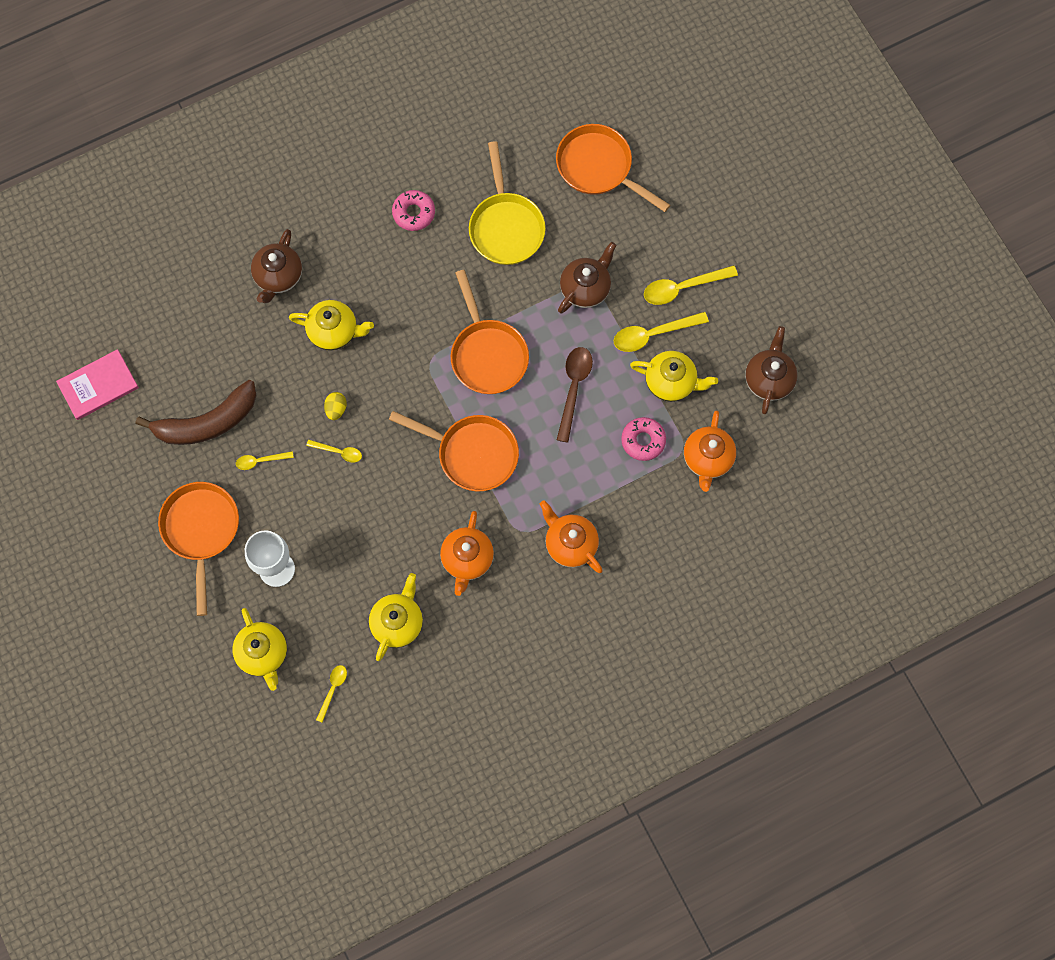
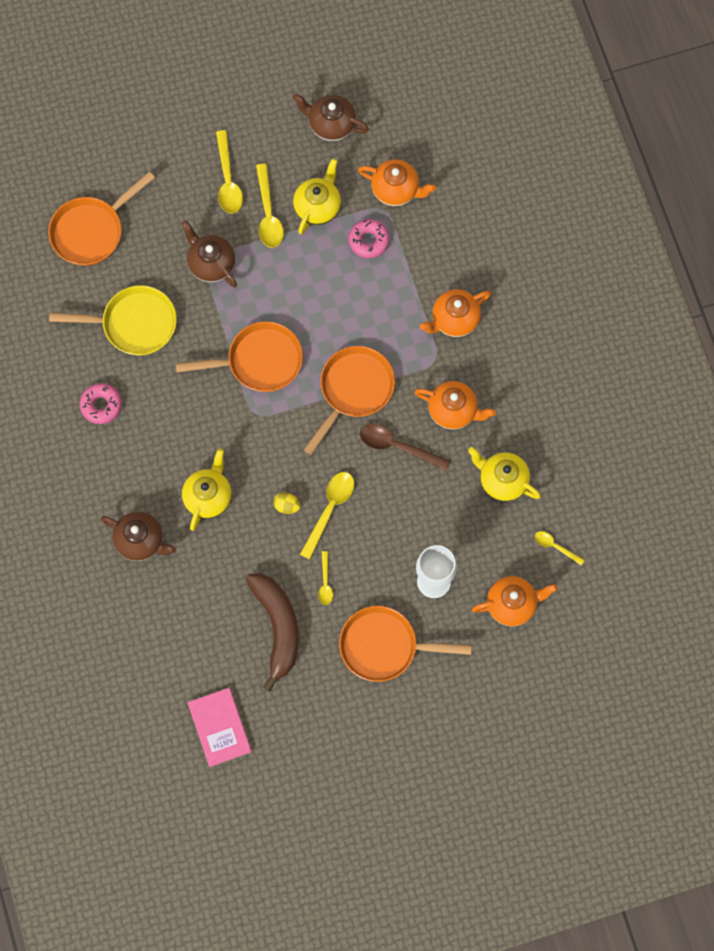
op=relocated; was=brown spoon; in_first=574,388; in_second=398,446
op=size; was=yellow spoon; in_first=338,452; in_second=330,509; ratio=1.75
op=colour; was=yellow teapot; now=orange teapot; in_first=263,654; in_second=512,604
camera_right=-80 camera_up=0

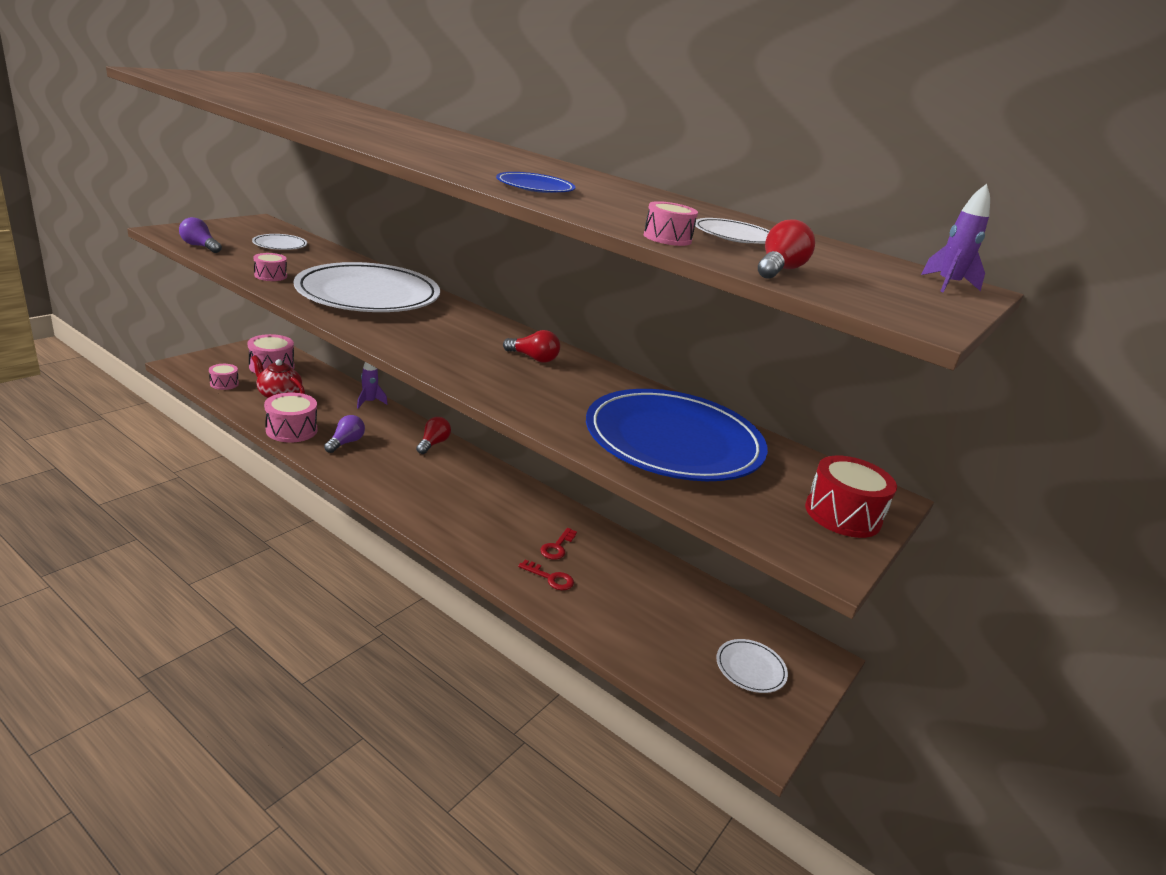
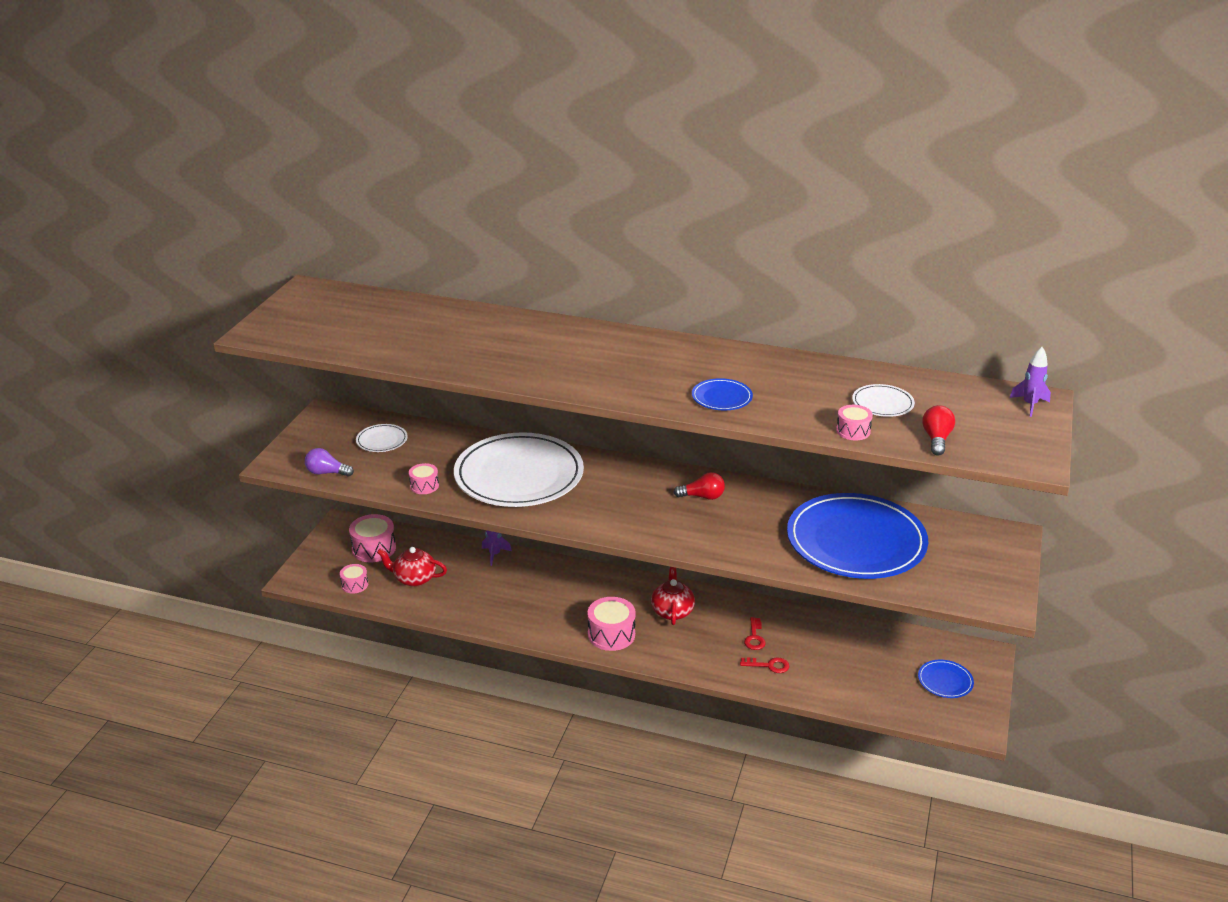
op=relocated; was=pink drum; in_first=291,430; in_second=611,634
op=missing; was=purple light bulb; in_first=346,442
op=missing; was=red light bulb; in_first=433,444
op=missing; was=red drum; in_first=842,514
op=colour; was=white plate; now=blue plate; in_first=750,668; in_second=945,681
op=appeared; now=red teapot; in_second=672,611
camera_right=-15 camera_up=5

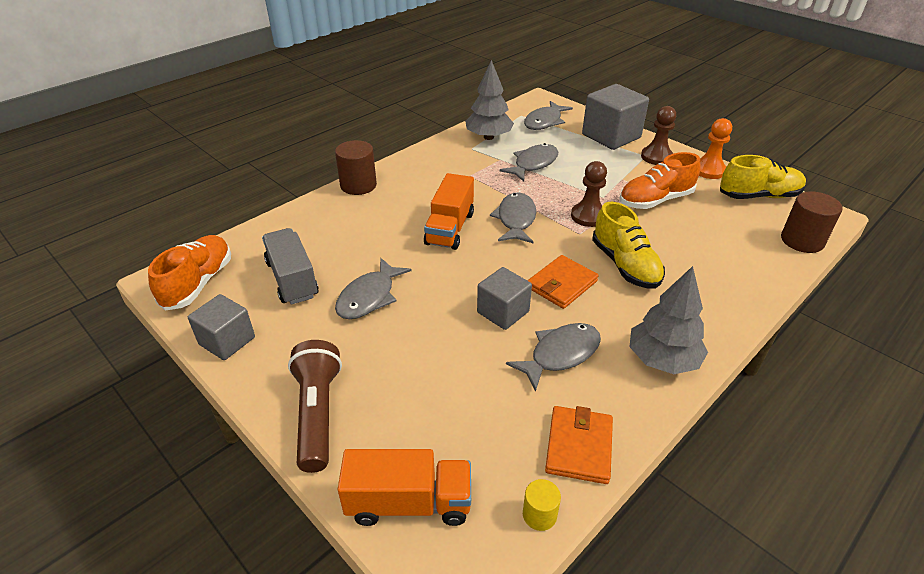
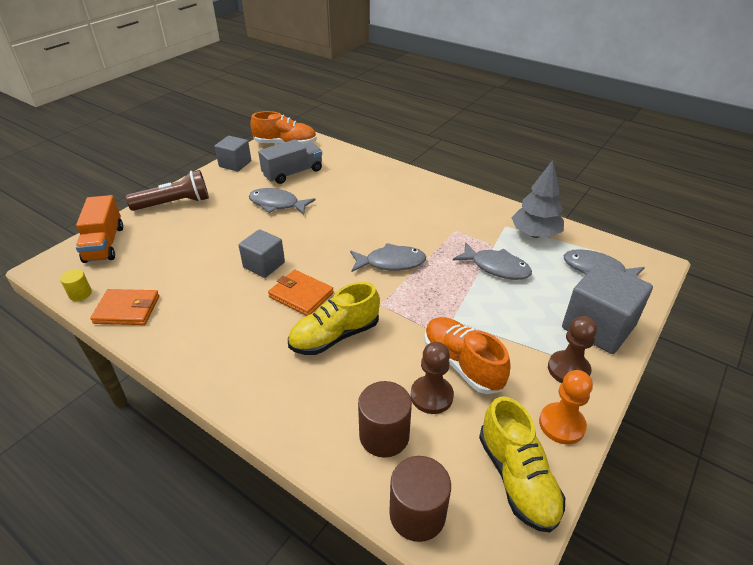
op=relocated; was=brown cylinder; in_first=358,185; in_second=384,435
op=relocated; was=brown pawn; in_first=588,216; in_second=431,396
op=missing; was=orange truck; in_first=450,228
op=missing; was=grey tree; in_first=662,359
op=missing; was=grey fish; in_first=560,354
camera_right=80 camera_up=0

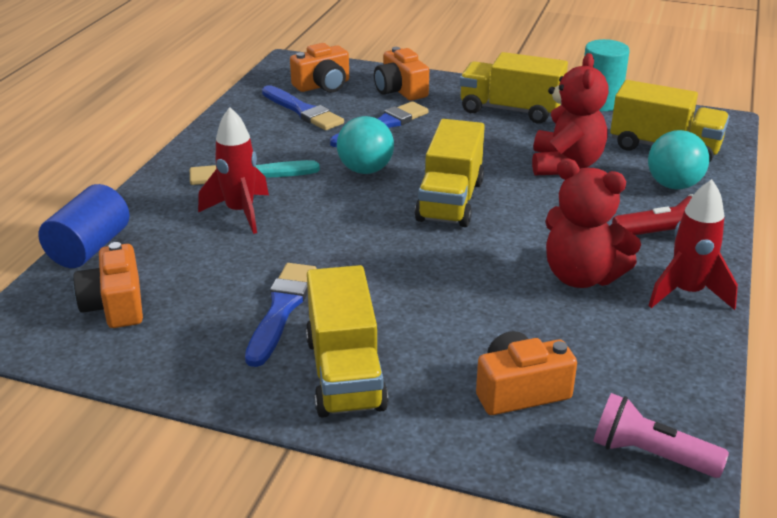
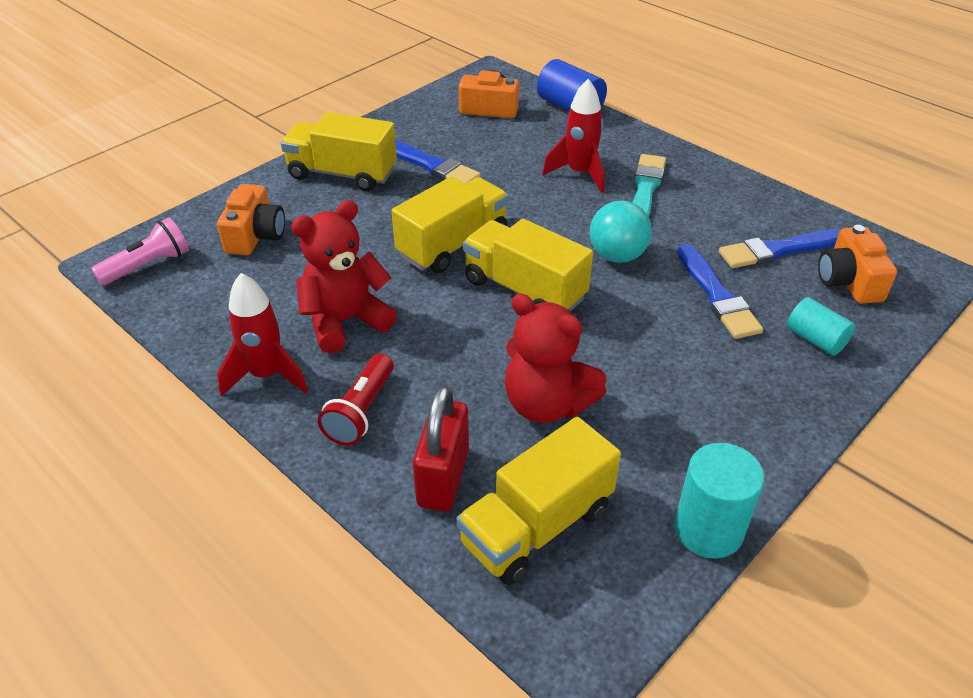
op=exchanged; was=orange camera; now=turquoise cylinder; in_first=400,90; in_second=815,339
op=relocated; was=yellow truck; in_first=510,110; in_second=453,245
op=exchanged; was=turquoise ball; now=red padlock; in_first=673,185; in_second=443,478
camera_right=115 camera_up=10

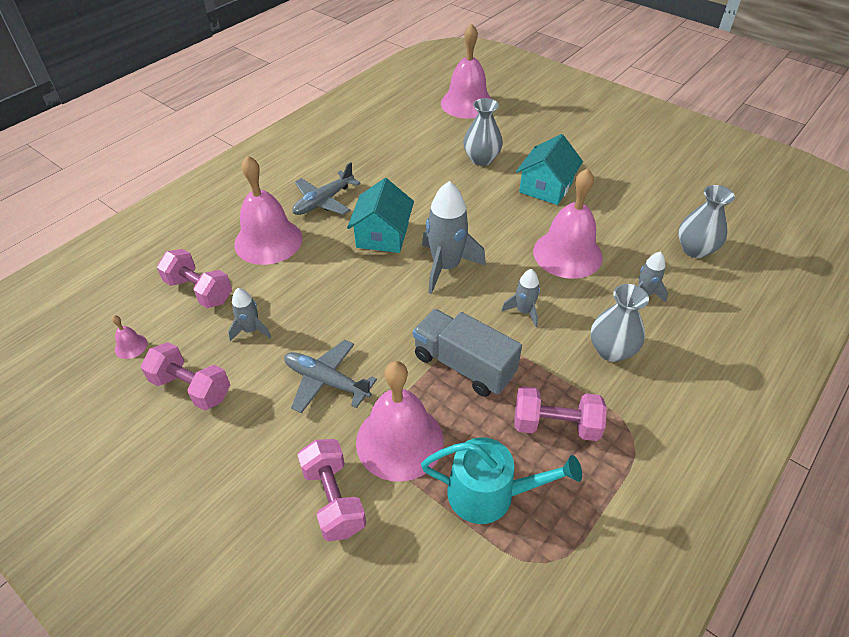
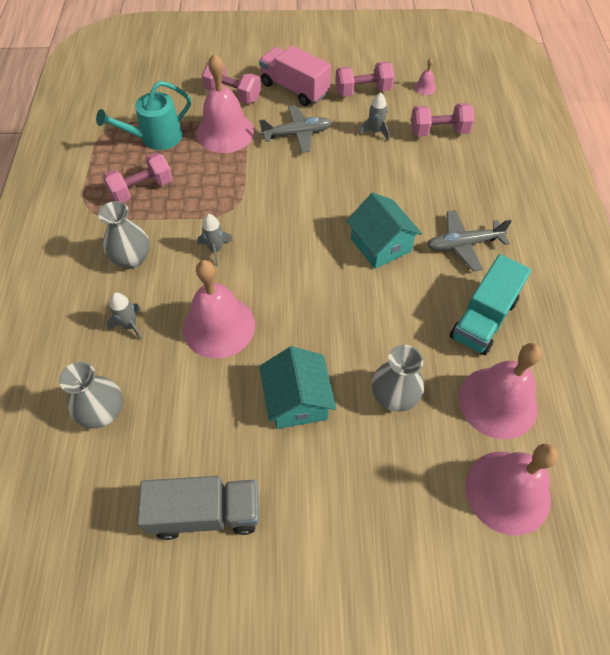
op=relocated; was=pink bell; in_first=268,241; in_second=497,402
op=spun; was=grey plane; in_first=323,201; in_second=463,244; clockwise=-105
op=missing; was=grey rocket; in_first=446,267
op=relocated; was=grey truck; in_first=464,365; in_second=205,513
op=appeared; now=pink truck; in_second=294,89
op=appeared; now=turquoise truck; in_second=483,319
camera_right=140 camera_up=10

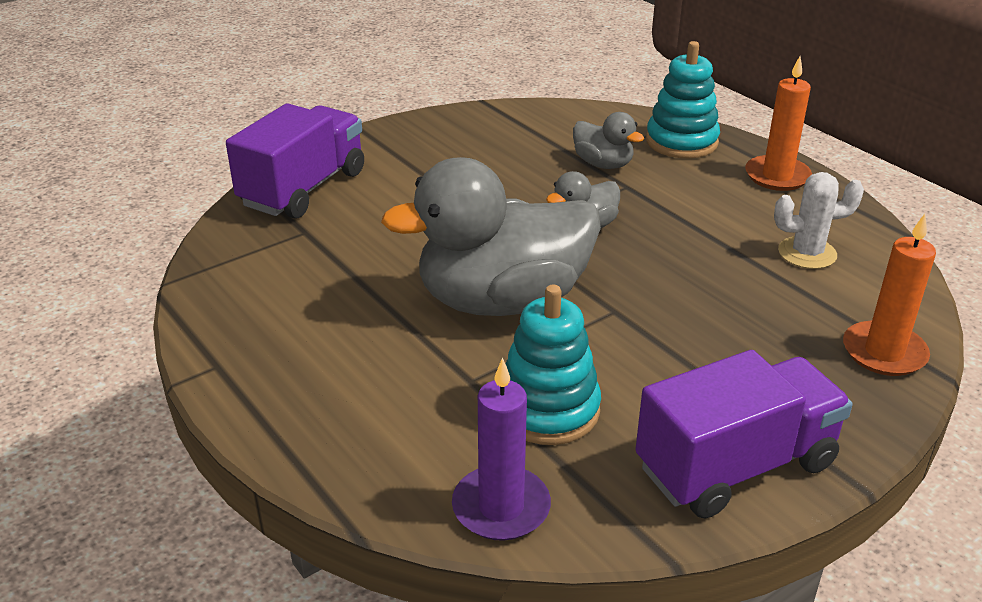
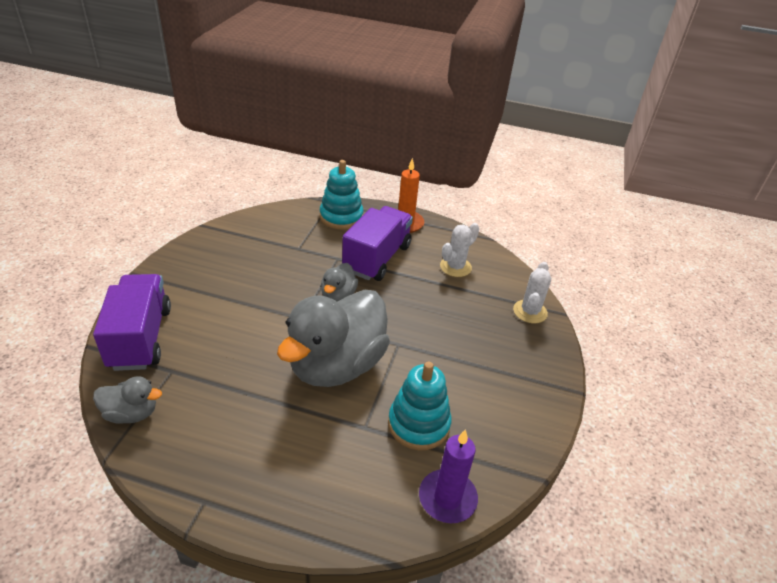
op=relocated; was=grey duck; in_first=603,164; in_second=131,413
op=exchanged; was=orange candle; now=white cactus; in_first=884,352; in_second=530,311
op=relocated; was=purple truck; in_first=735,466; in_second=377,258
camera_right=-40 camera_up=5

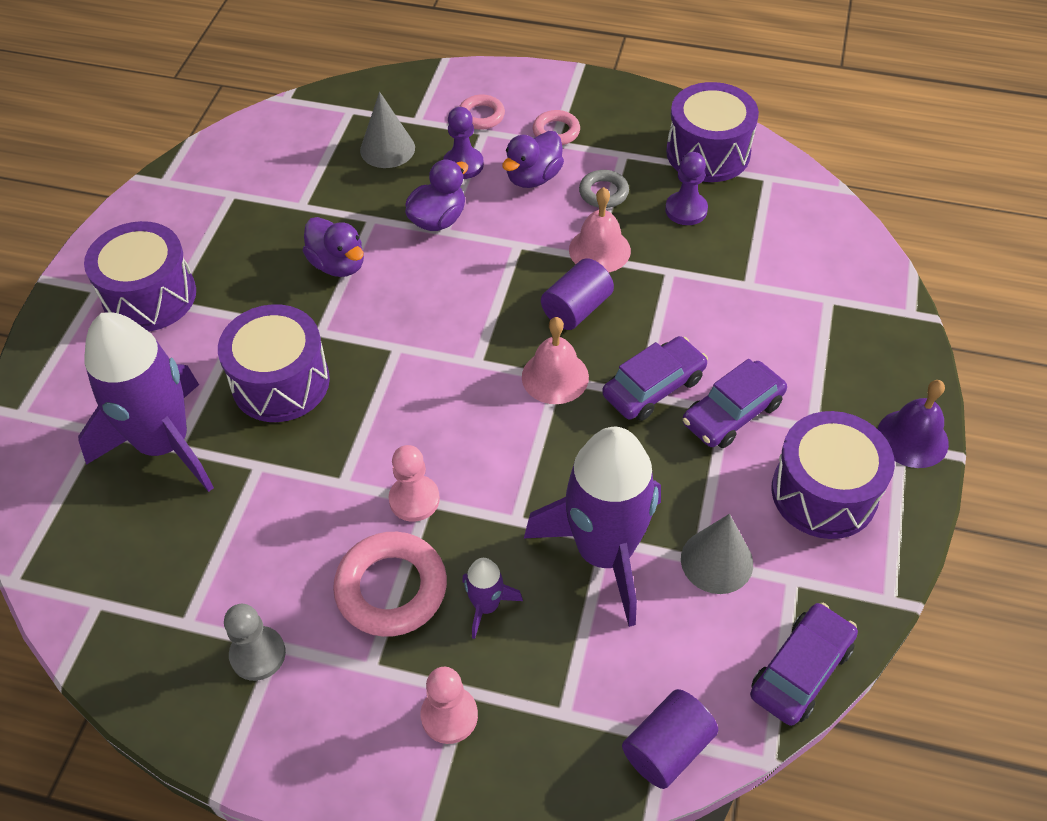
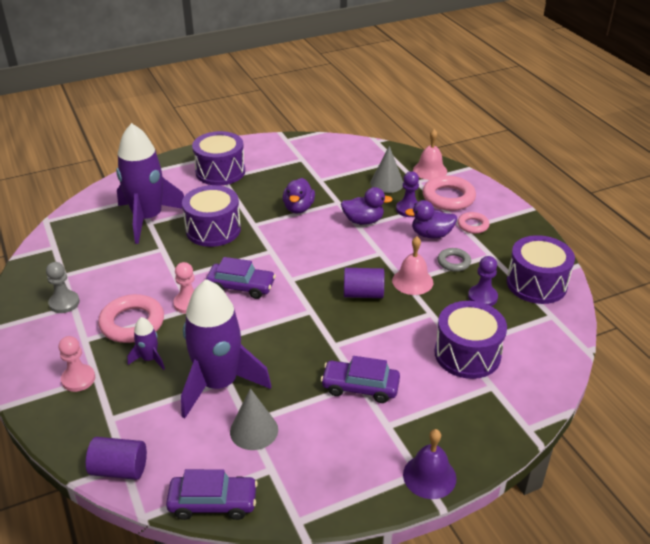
op=size; was=pink ring; in_first=481,116; in_second=448,197; ratio=1.76
op=relocated; was=pink bell; in_first=555,377; in_second=430,170
op=relocated; was=purple car; in_first=654,387; in_second=241,286
op=relocated; was=purple drum; in_first=824,492; in_second=467,354
camera_right=50 camera_up=-15

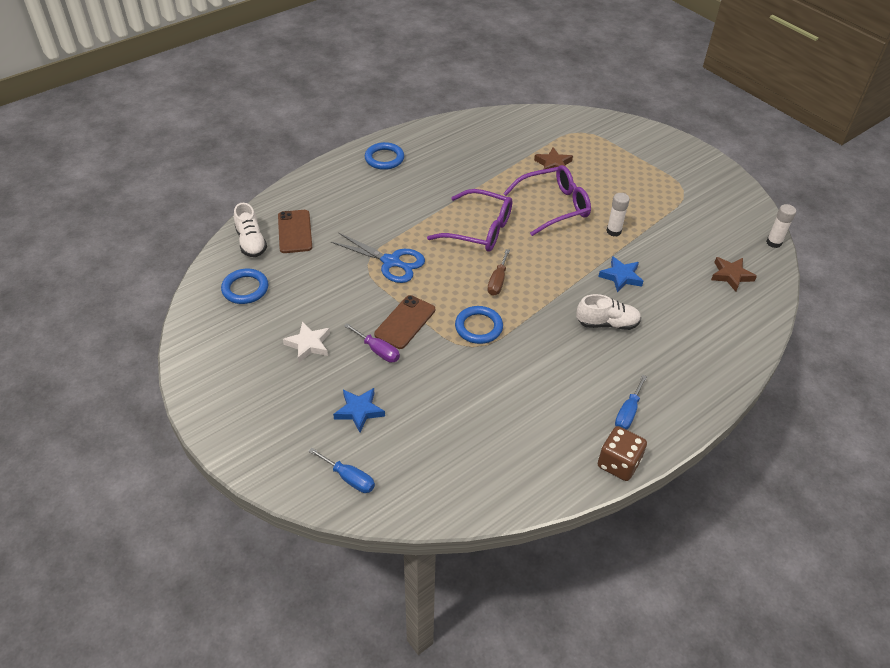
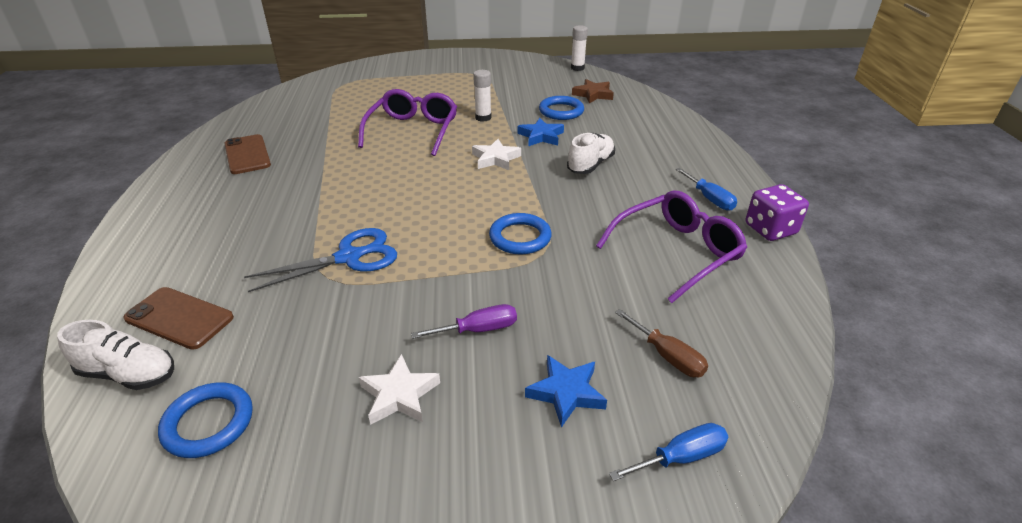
op=relocated; was=blue ring; in_first=384,158; in_second=561,111
op=missing; was=brown star; in_first=553,164
op=relocated; was=purple glasses; in_first=479,230; in_second=677,252
op=relocated; was=brown screwdriver; in_first=497,281; in_second=667,356
op=relocated; was=brown phone; in_first=405,322; in_second=247,155
op=colour; was=brown dice; now=purple dice; in_first=618,463; in_second=770,229
op=appeared; now=white star; in_second=495,159
camera_right=-55 camera_up=-10

